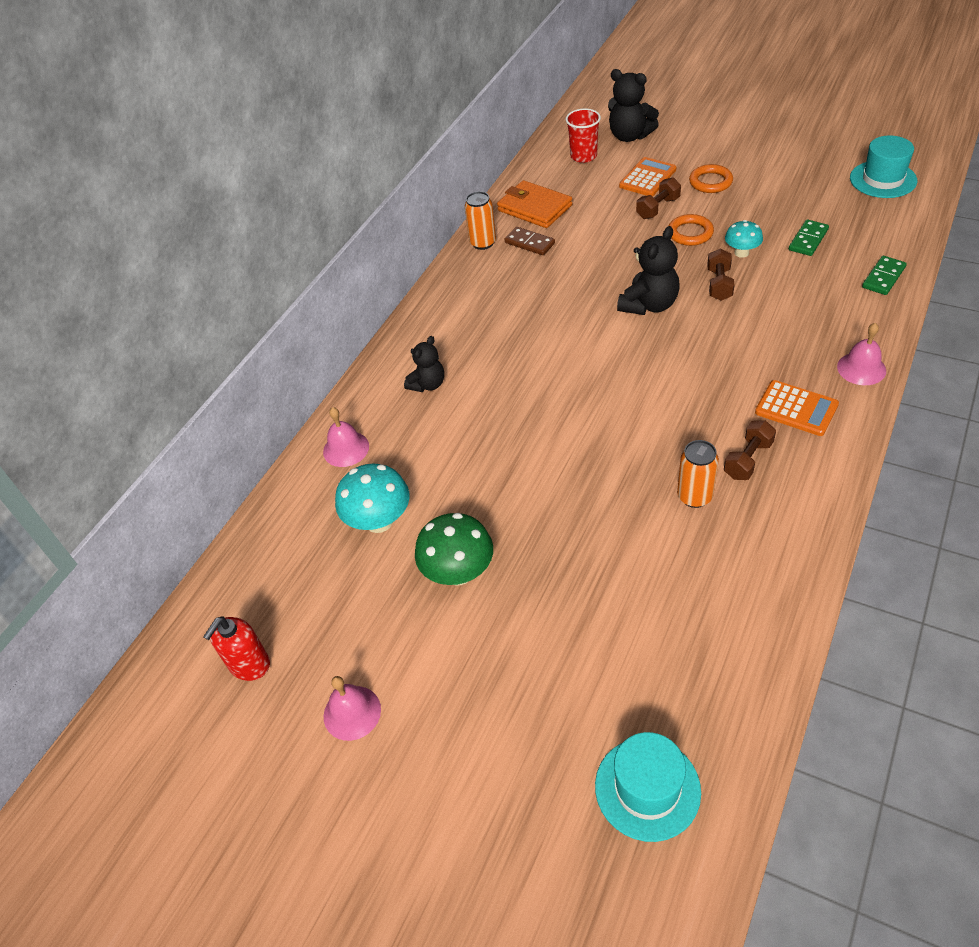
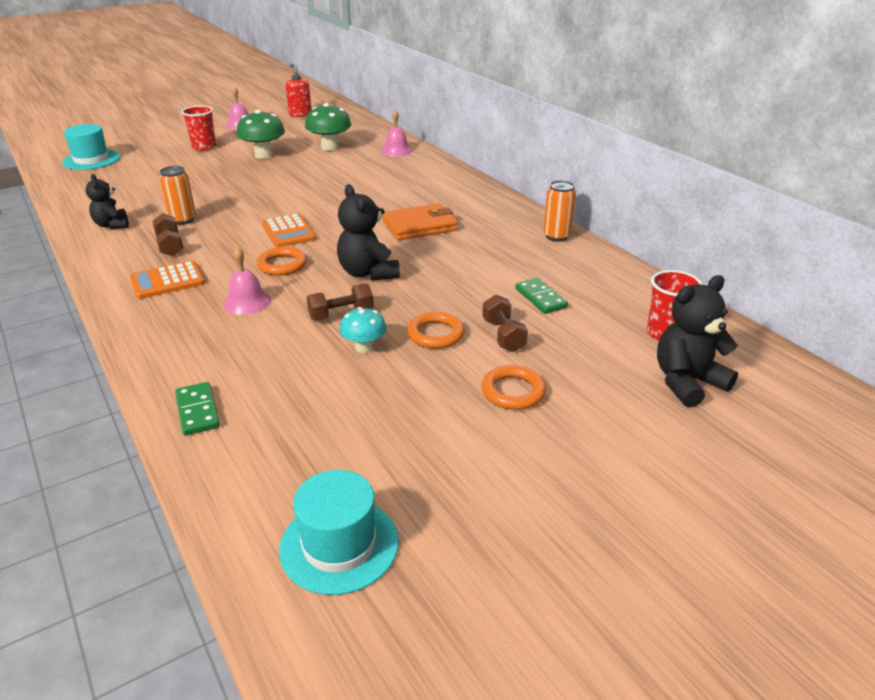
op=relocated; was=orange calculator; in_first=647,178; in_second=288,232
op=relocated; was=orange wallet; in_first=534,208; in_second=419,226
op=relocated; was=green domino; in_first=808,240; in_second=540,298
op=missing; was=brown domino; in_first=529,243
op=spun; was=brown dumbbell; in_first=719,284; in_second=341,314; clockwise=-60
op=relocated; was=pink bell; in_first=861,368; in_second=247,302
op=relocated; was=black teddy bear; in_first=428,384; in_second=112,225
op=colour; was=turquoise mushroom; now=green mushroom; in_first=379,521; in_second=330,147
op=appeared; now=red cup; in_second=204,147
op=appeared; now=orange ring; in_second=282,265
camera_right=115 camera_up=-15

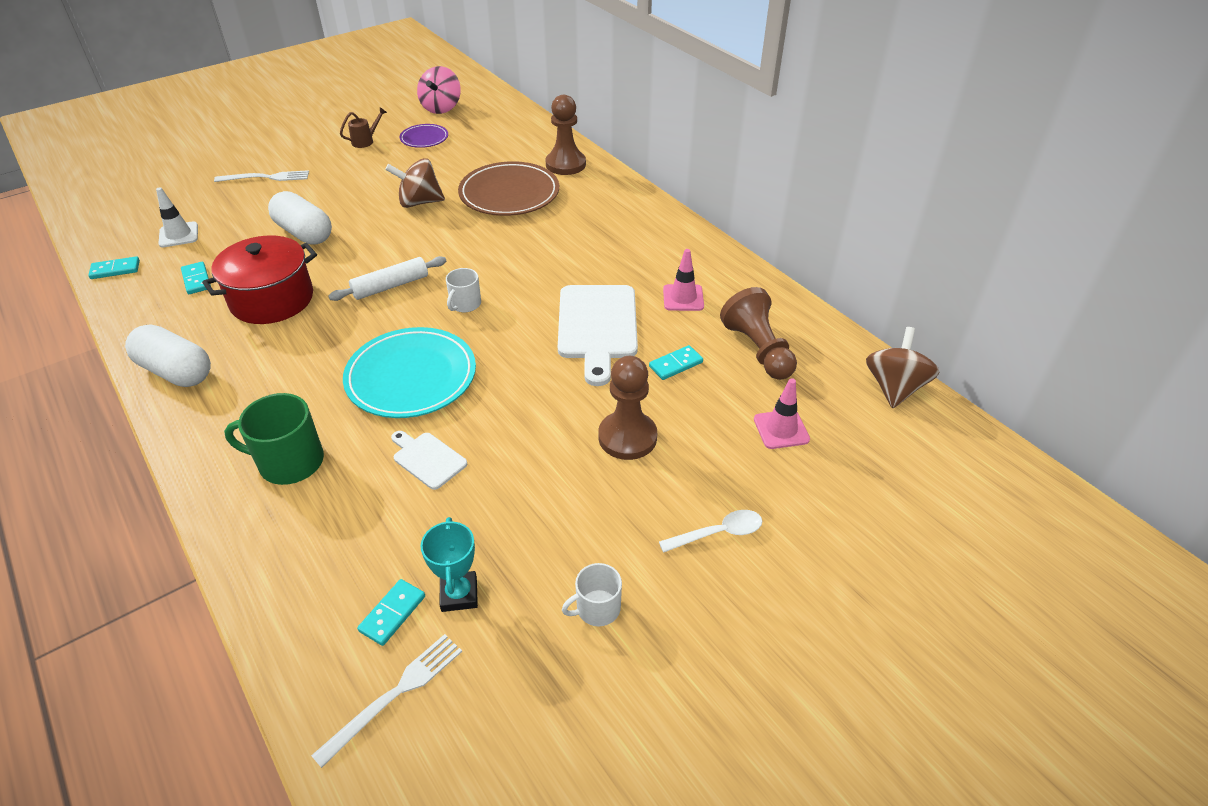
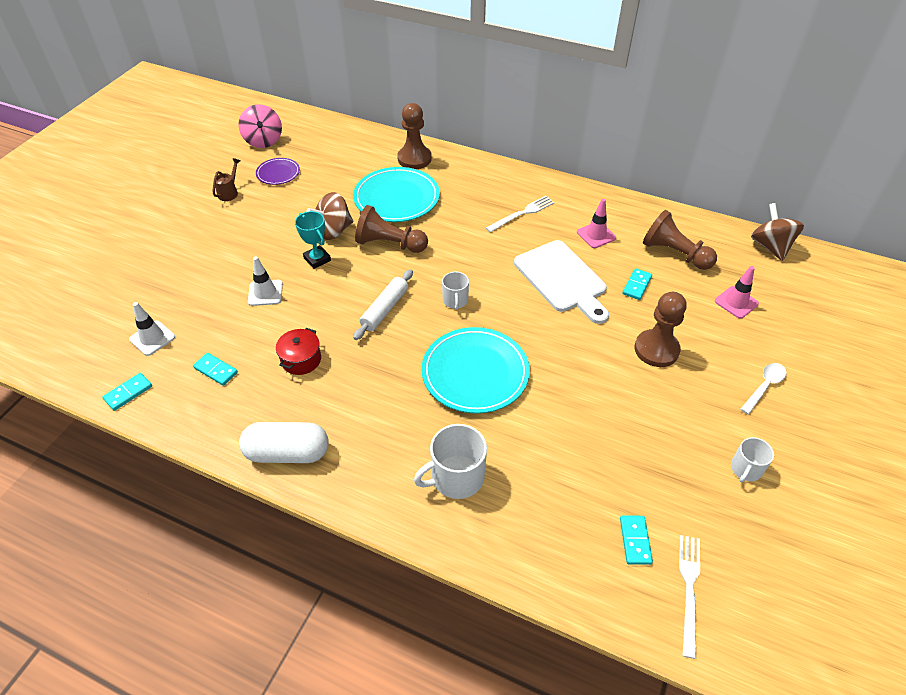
op=colour; was=brown plate; now=turquoise plate; in_first=509,194; in_second=396,198
op=relocated; was=white fork; in_first=266,177; in_second=522,213
op=exchanged; was=white capsule; now=white traffic cone; in_first=304,233; in_second=265,293
op=size; was=red pot; in_first=272,299; in_second=301,359; ratio=0.55
op=colour; was=green mug; now=white mug; in_first=289,462; in_second=456,477
op=missing; was=white cutting board; in_first=427,459
op=relocated; was=turquoise trophy; in_first=459,594; in_second=317,259
op=appeared; now=brown pawn; in_second=389,244
camera_right=-30 camera_up=5

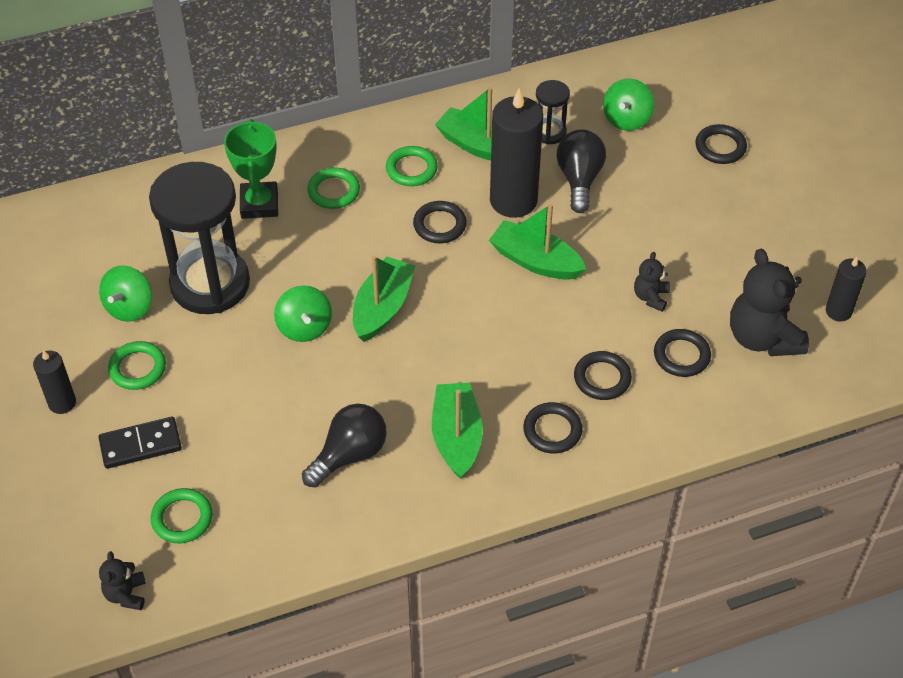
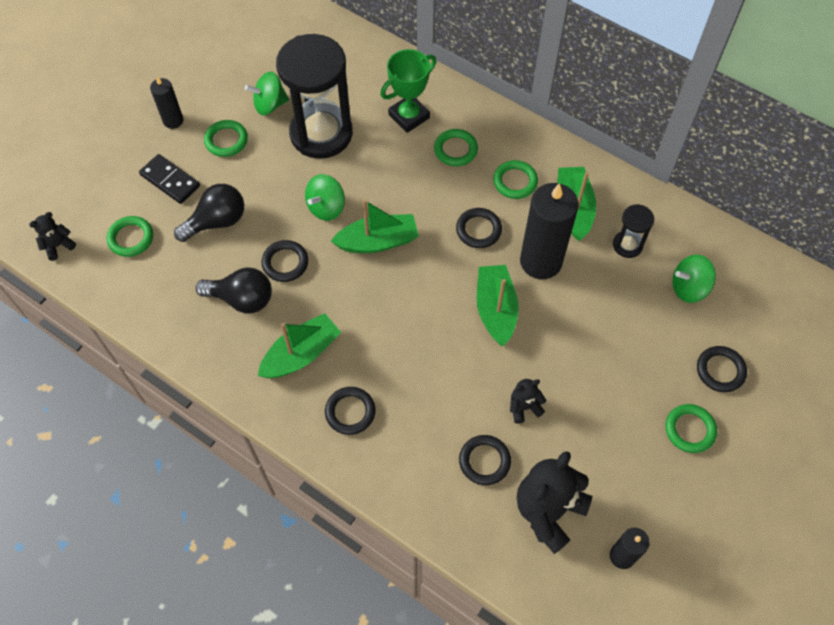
op=relocated; was=black light bulb; in_first=579,179; in_second=217,221
op=relocated; was=black ring; in_first=602,378; in_second=285,263
op=appeared; now=green ring; in_second=690,430
camera_right=55 camera_up=10

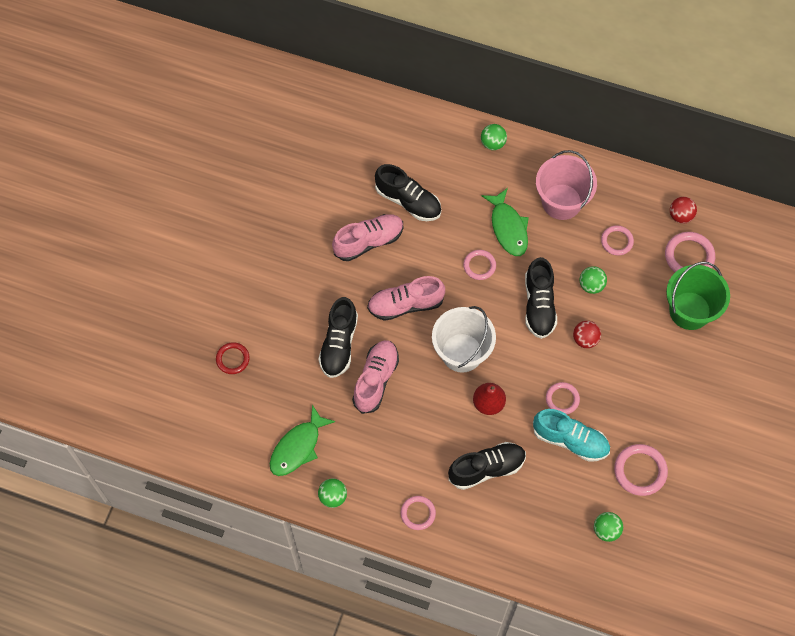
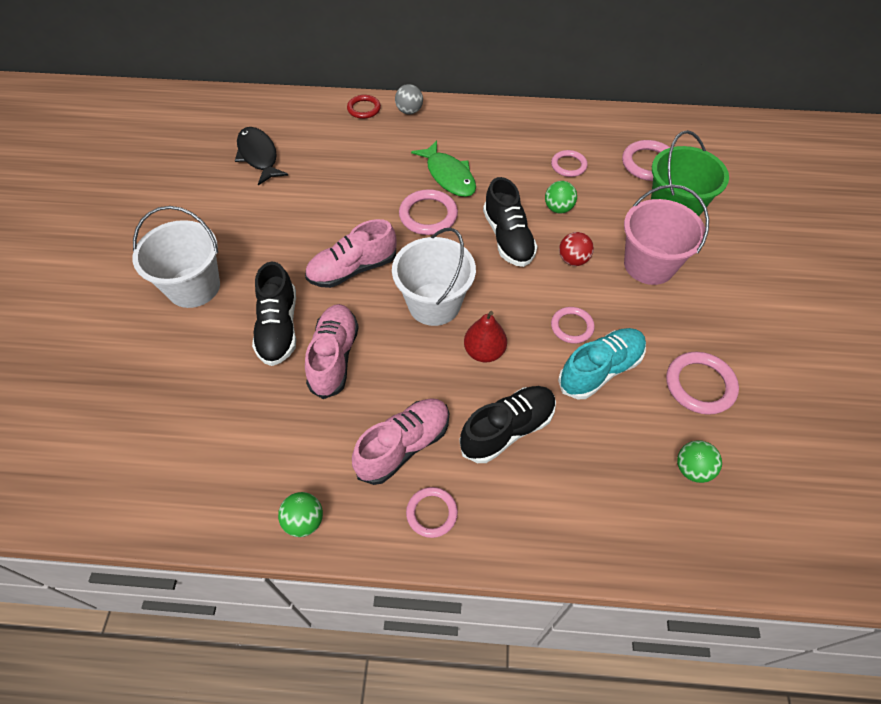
op=colour; was=green ball; now=grey ball; in_first=493,143; in_second=409,111
op=relocated; was=pink bucket; in_first=561,202; in_second=649,265
op=missing; was=black shoe; in_first=408,201
op=missing; was=red ball; in_first=680,216
op=relocated; was=pink shoe; in_first=368,241; in_second=403,446
op=size; was=pink ring; in_first=479,266; in_second=428,215; ratio=1.53
op=relocated; was=red ring; in_first=232,359; in_second=364,109
op=missing; was=green fish; in_first=298,447
op=spun; was=turquoise shoe; in_first=570,440; in_second=600,370; clockwise=-45
op=appeared; now=black fish; in_second=259,156
op=appeared; now=white bucket; in_second=194,287
camera_right=-15 camera_up=-10

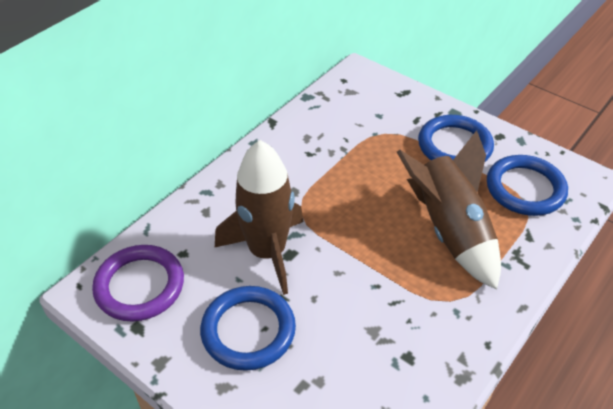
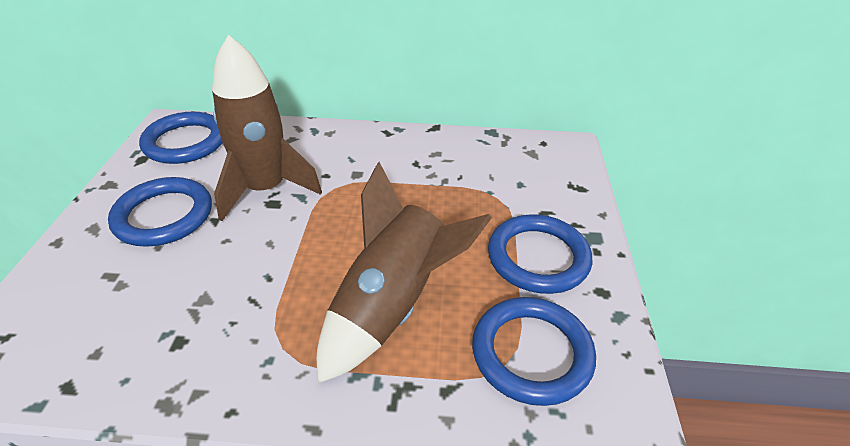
op=colour; was=purple ring; now=blue ring; in_first=139,286; in_second=185,142
camera_right=55 camera_up=-5

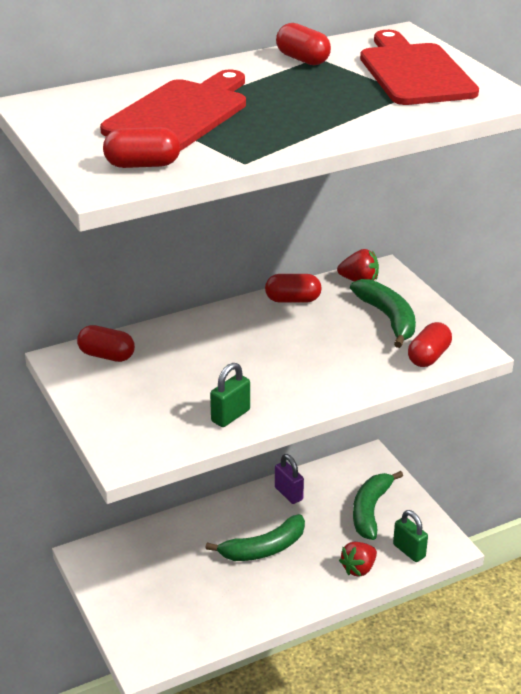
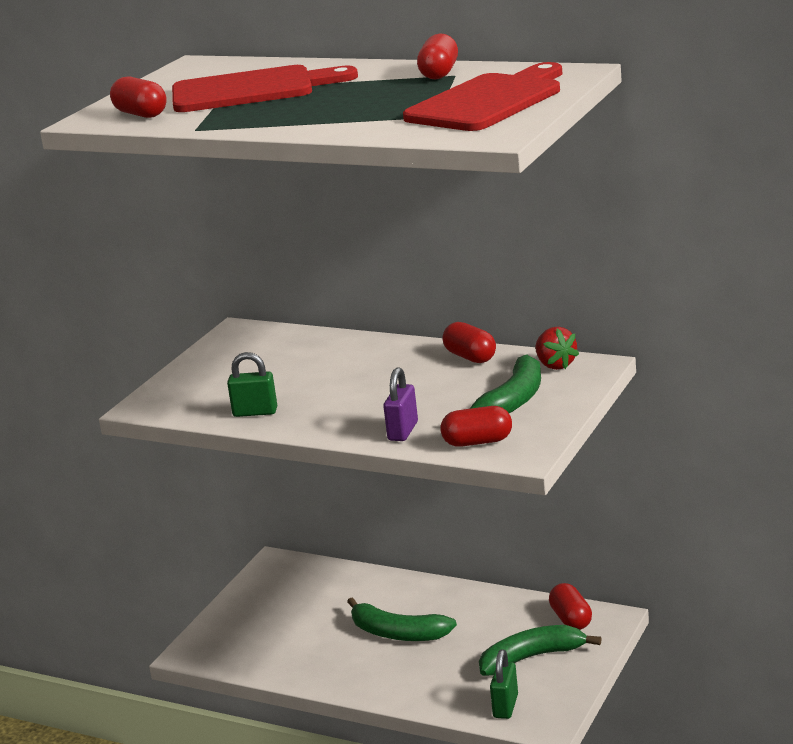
op=relocated; was=red capsule; in_first=106,355; in_second=571,619
op=relocated; was=purple padlock; in_first=288,494; in_second=403,431
op=missing; was=red strawberry; in_first=358,568
camera_right=55 camera_up=-10

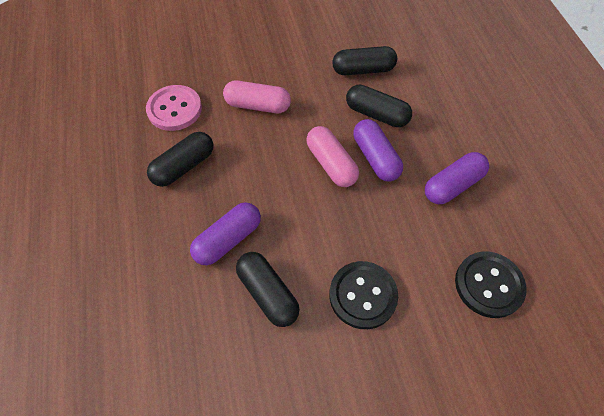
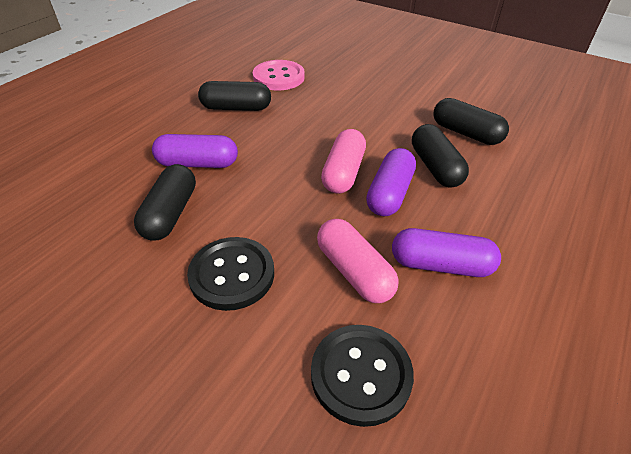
op=relocated; was=pink capsule; in_first=258,105; in_second=354,271
camera_right=45 camera_up=-15

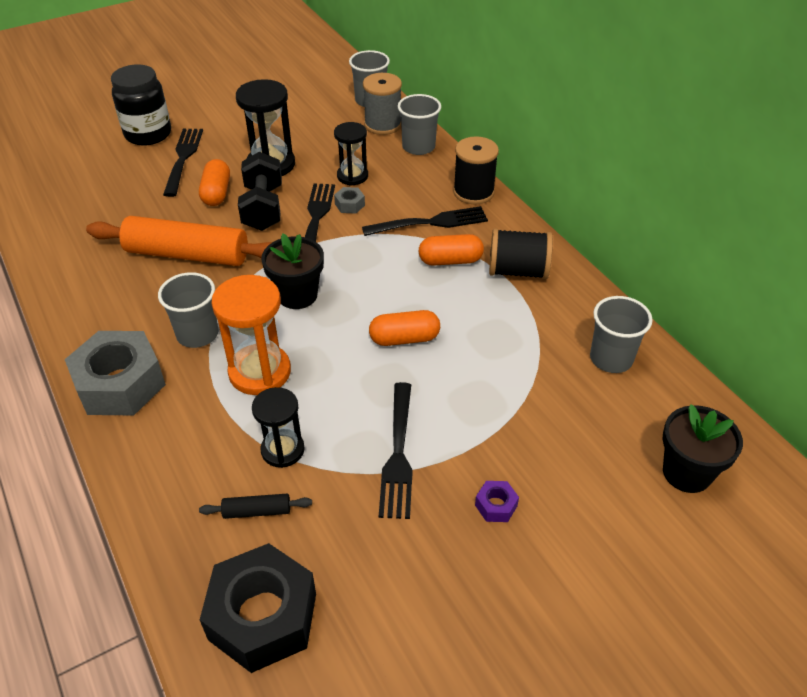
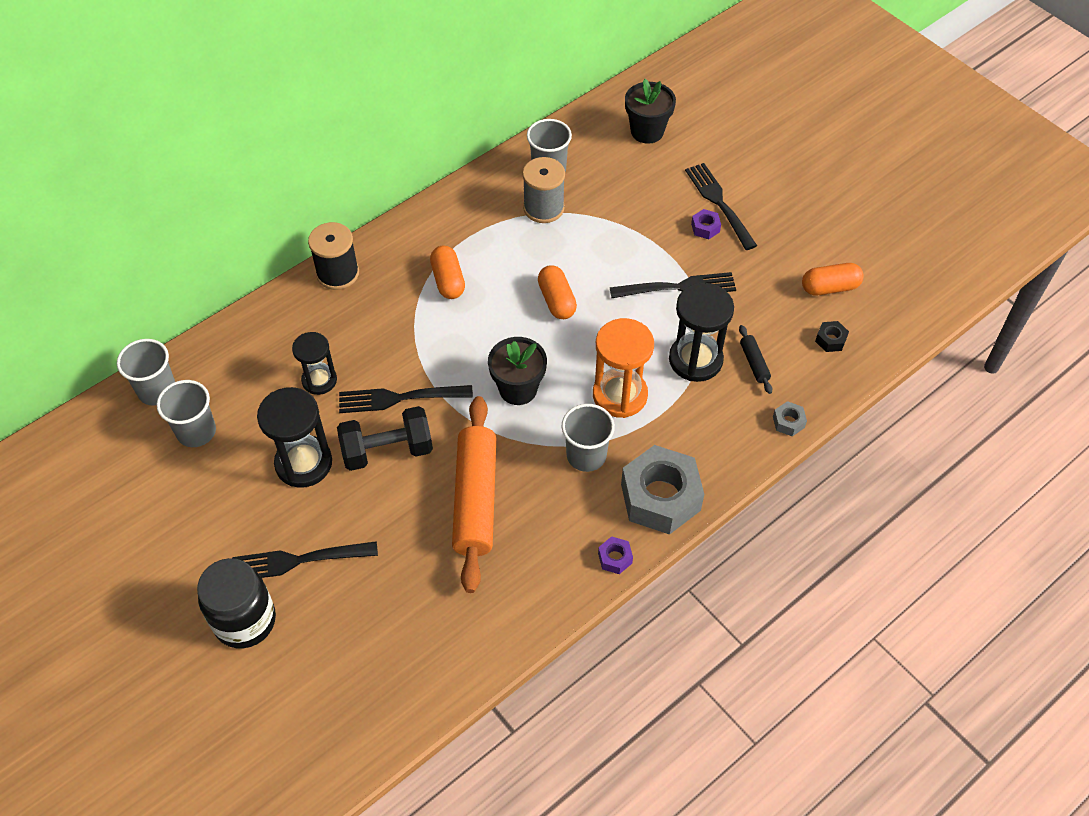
op=relocated; was=grey spool; in_first=383,125; in_second=543,208
op=relocated; was=grey cup; in_first=418,147; in_second=196,431
op=relocated; was=orange capsule; in_first=216,193; in_second=830,287
op=relocated; was=grey nut; in_first=349,205; in_second=788,422
op=relocated; was=black fork; in_first=429,223; in_second=719,203
op=missing; was=black spool; in_first=517,271
op=size; was=black hourglass; in_first=282,450; in_second=695,360; ratio=1.56
op=size; was=black nut; in_first=262,616; in_second=830,340; ratio=0.41
op=appeared; now=purple nut; in_second=615,558
camera_right=-100 camera_up=10

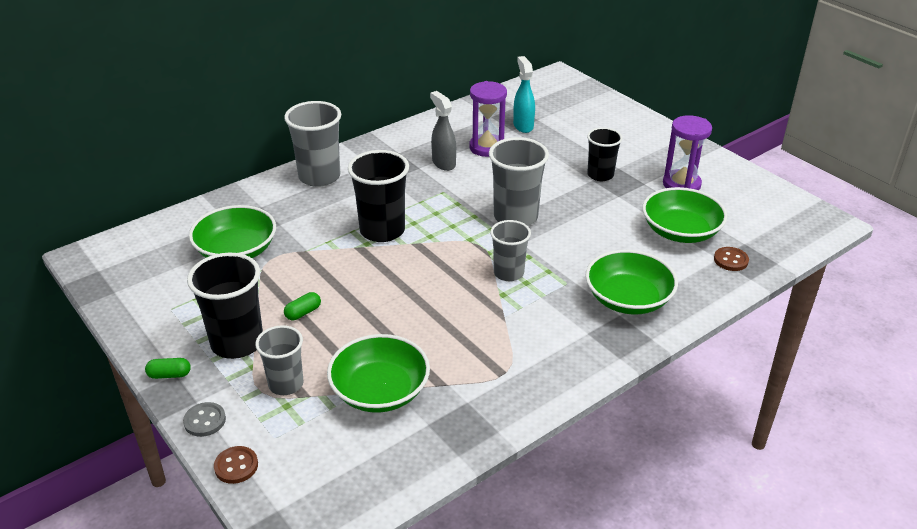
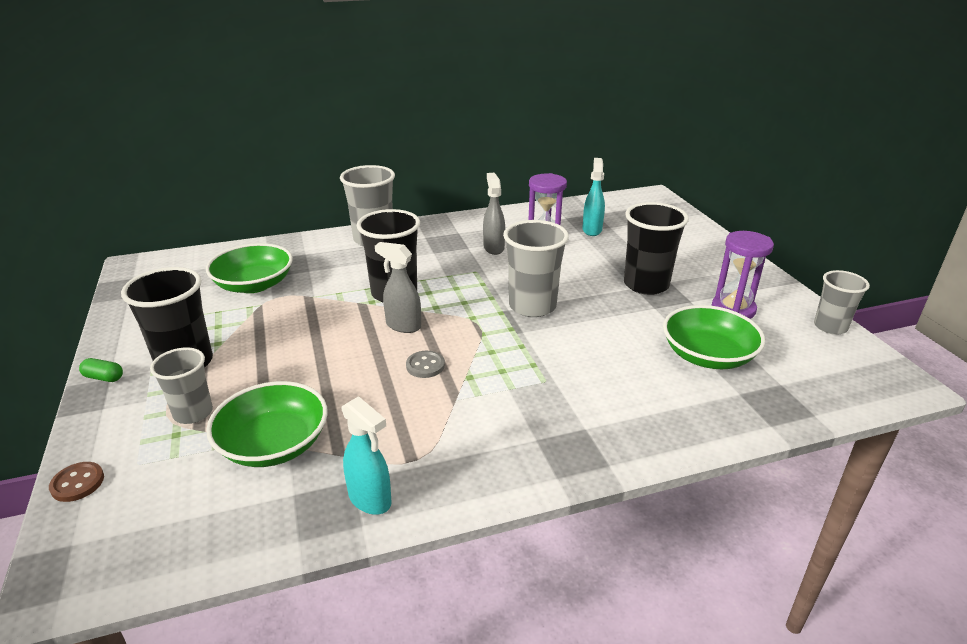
op=size; was=black cup; in_first=600,175; in_second=646,285; ratio=1.57
op=relocated; was=grey cup; in_first=508,273; in_second=830,327
op=missing; was=brown button; in_first=731,260
op=missing; was=green bowl; in_first=628,299
op=missing; was=green capsule; in_first=303,313
op=relocated; was=grey button; in_first=205,421; in_second=425,366
op=appeared; now=grey spray bottle; in_second=403,326
op=appeared; now=turquoise spray bottle; in_second=370,499
camera_right=20 camera_up=-5

